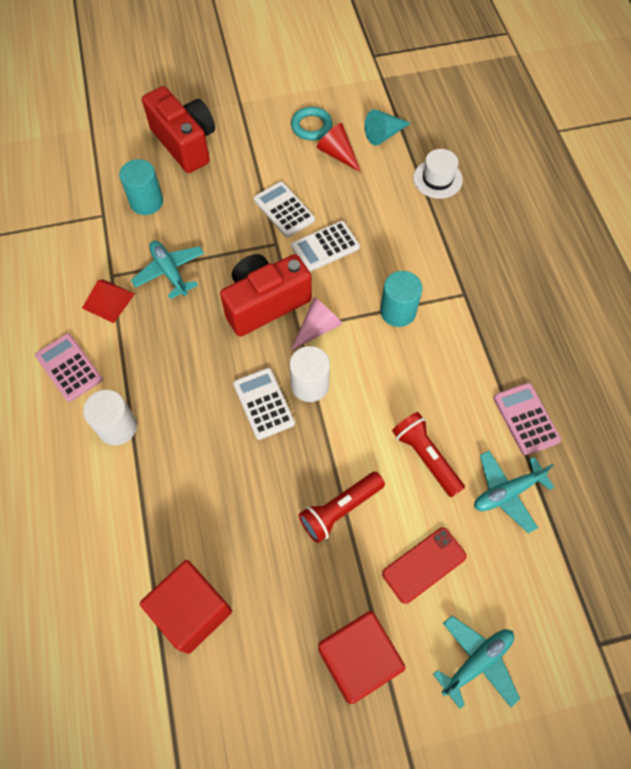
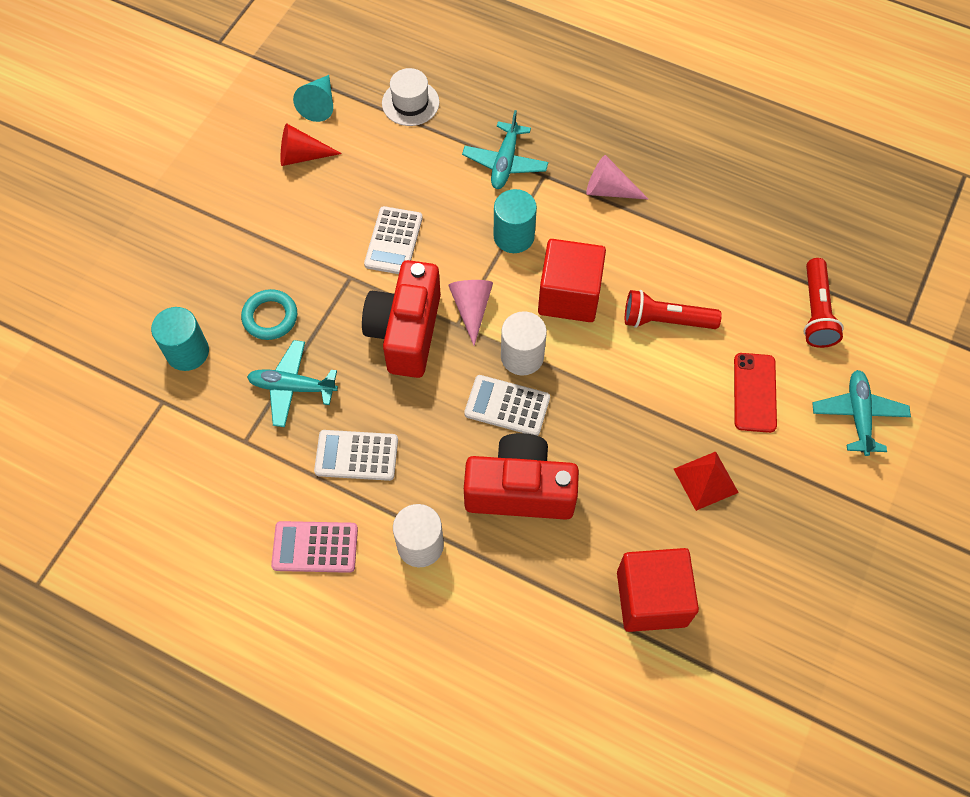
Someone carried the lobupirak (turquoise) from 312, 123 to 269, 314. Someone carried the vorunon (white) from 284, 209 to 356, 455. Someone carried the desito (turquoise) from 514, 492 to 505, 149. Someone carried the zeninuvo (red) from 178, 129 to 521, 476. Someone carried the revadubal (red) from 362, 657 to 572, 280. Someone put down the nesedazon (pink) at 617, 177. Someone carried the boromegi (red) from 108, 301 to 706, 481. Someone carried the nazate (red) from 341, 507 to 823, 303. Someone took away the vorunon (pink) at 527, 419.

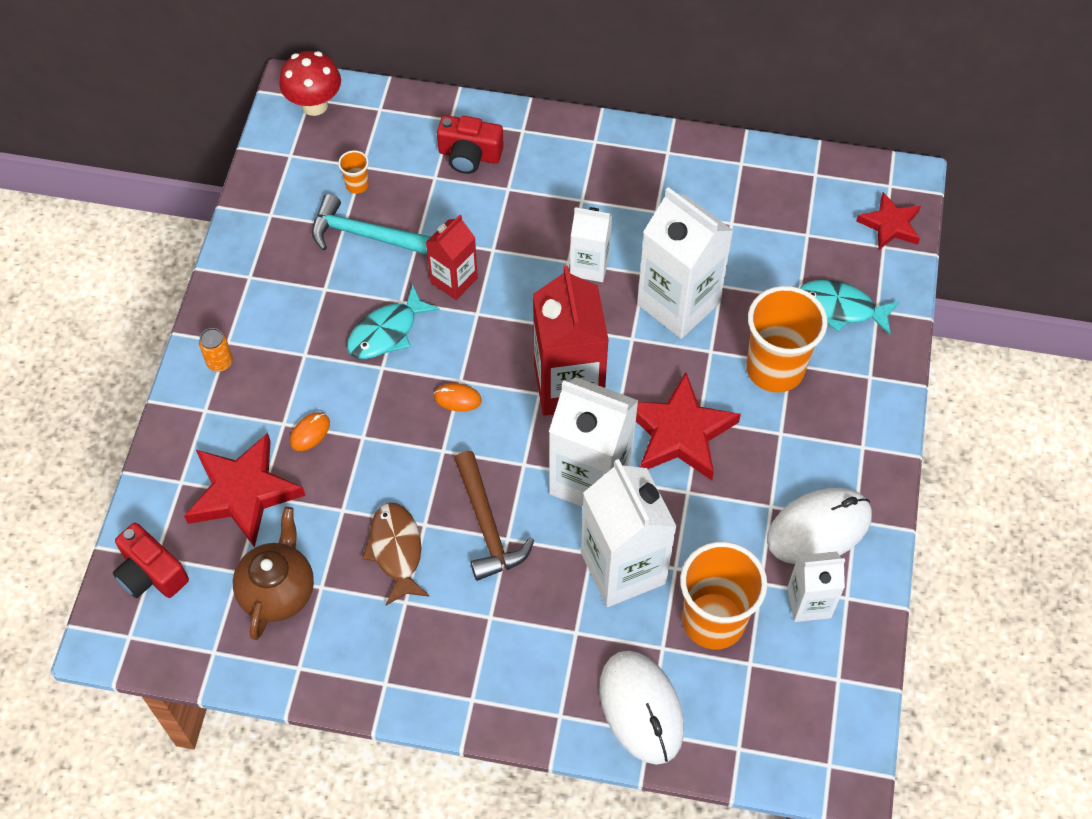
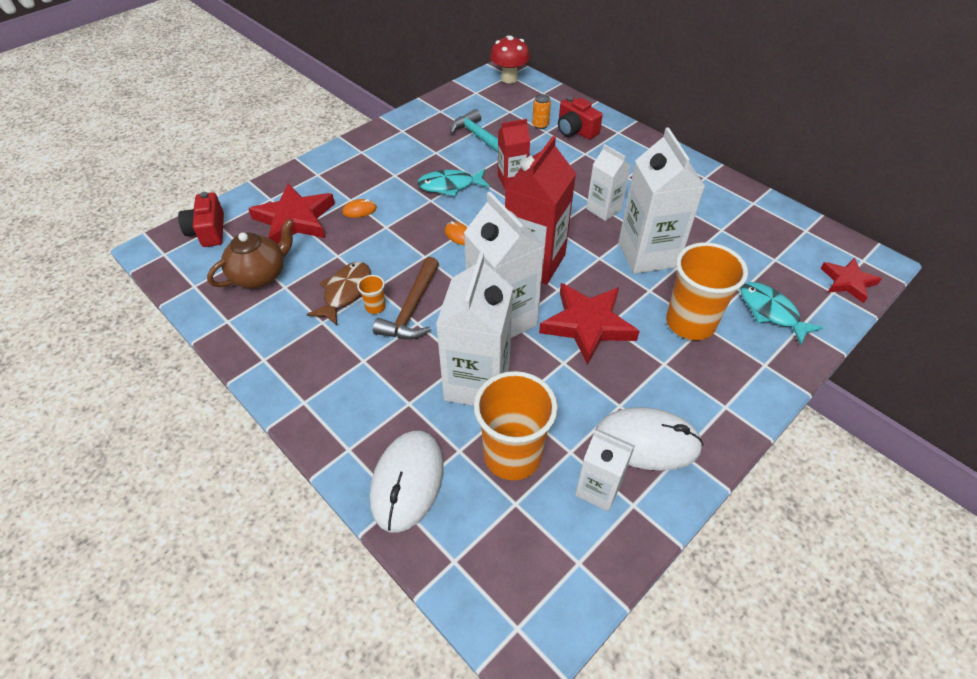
Someone carried the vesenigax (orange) from 353, 172 to 371, 294. Someone carried the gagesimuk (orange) from 216, 350 to 541, 111.

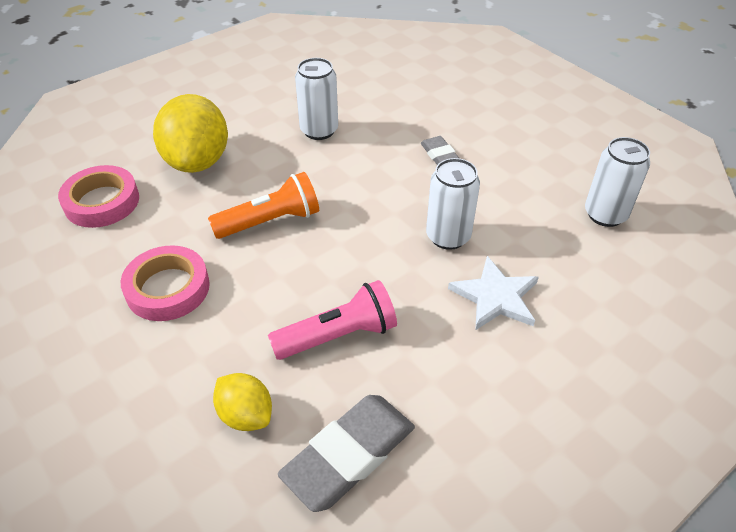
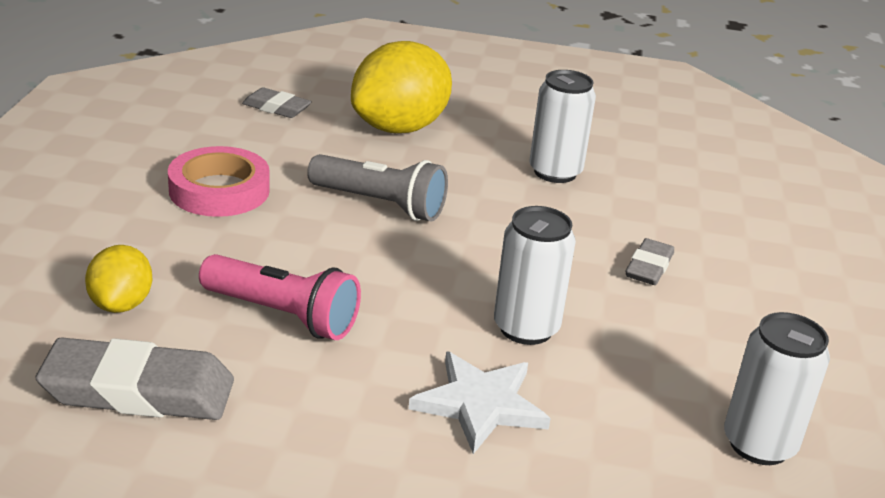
Someone swapped the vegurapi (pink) at 98, 196 for the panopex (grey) at 277, 102. Someone repainted the nazate (orange) at 263, 205, which became the nazate (grey) at 377, 188.

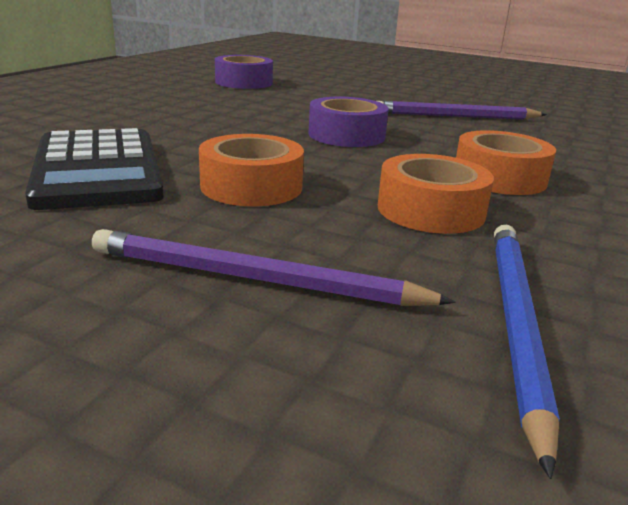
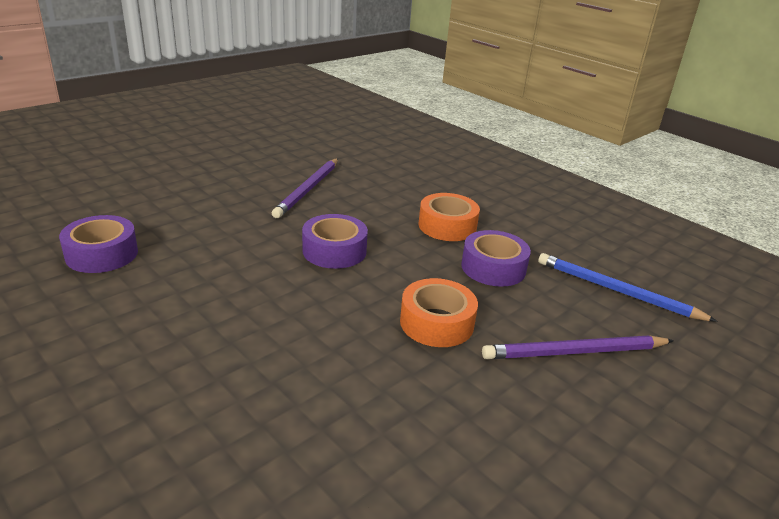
Someone repainted the vegurapi (orange) at 436, 194, which became the vegurapi (purple) at 496, 258. Someone rotated the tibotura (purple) at 273, 267 by 45 degrees clockwise. Someone took away the vorunon (black) at 94, 169.

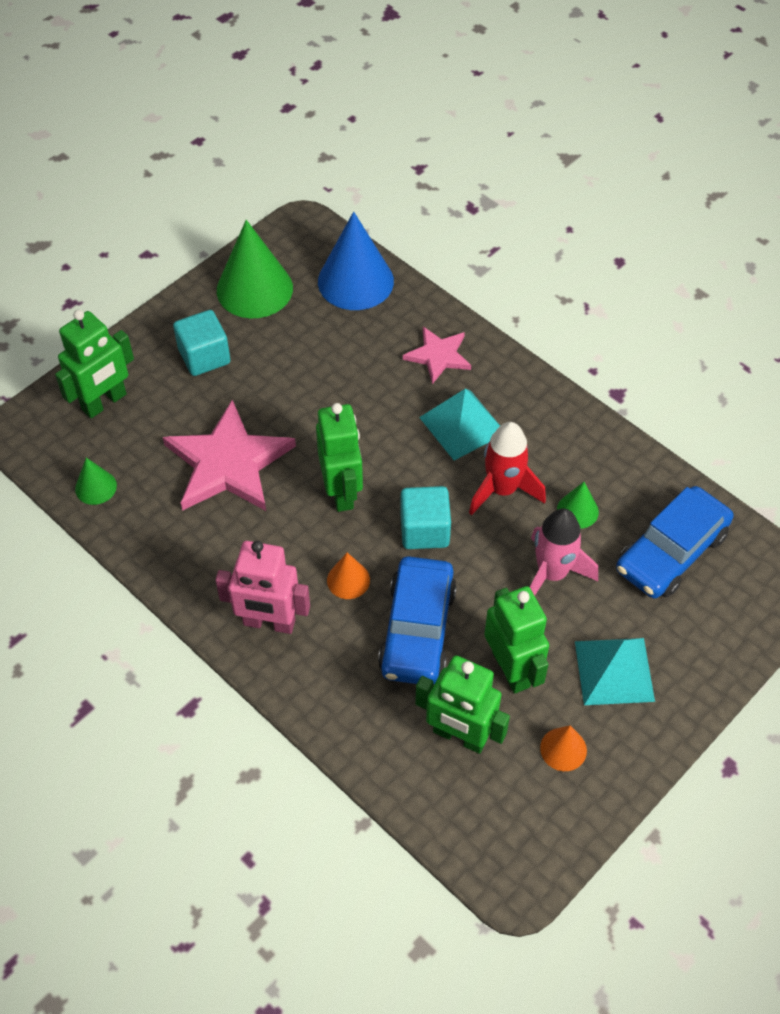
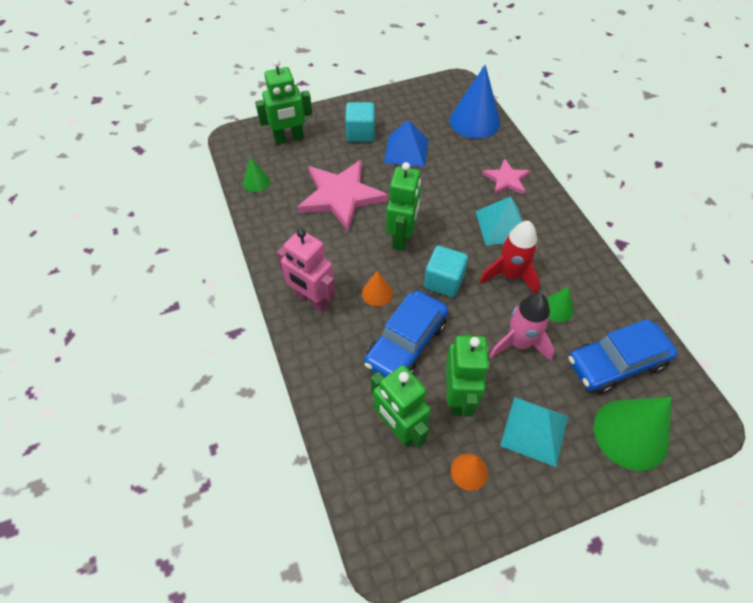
Someone put down the boromegi (blue) at 406, 143. Someone carried the nesedazon (green) from 255, 269 to 633, 434.

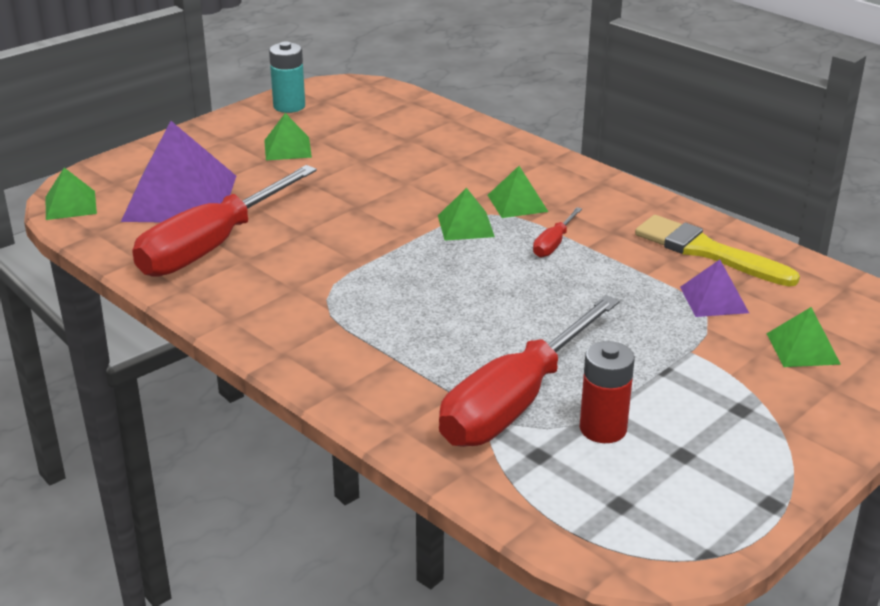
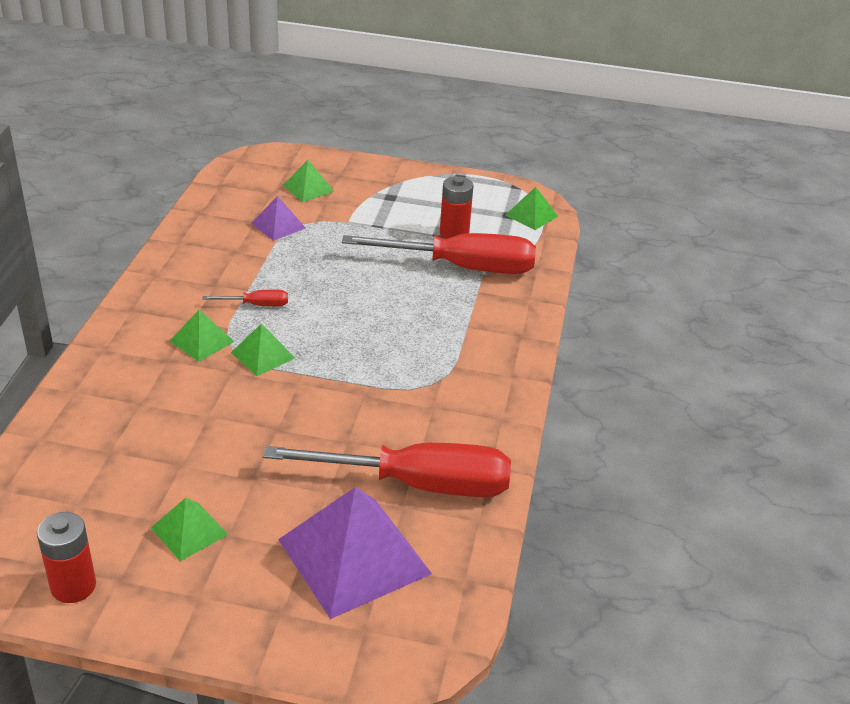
Someone repainted the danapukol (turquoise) at 287, 77, which became the danapukol (red) at 66, 557. Someone carried the boromegi (green) from 71, 194 to 531, 208. Someone took away the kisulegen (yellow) at 717, 250.

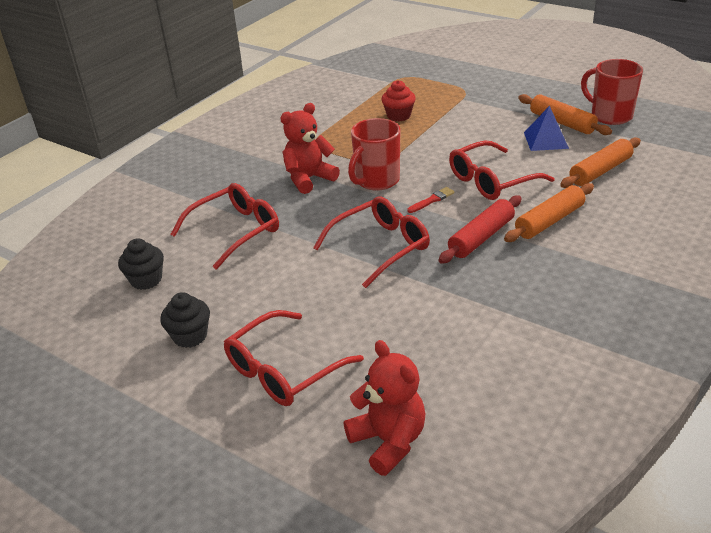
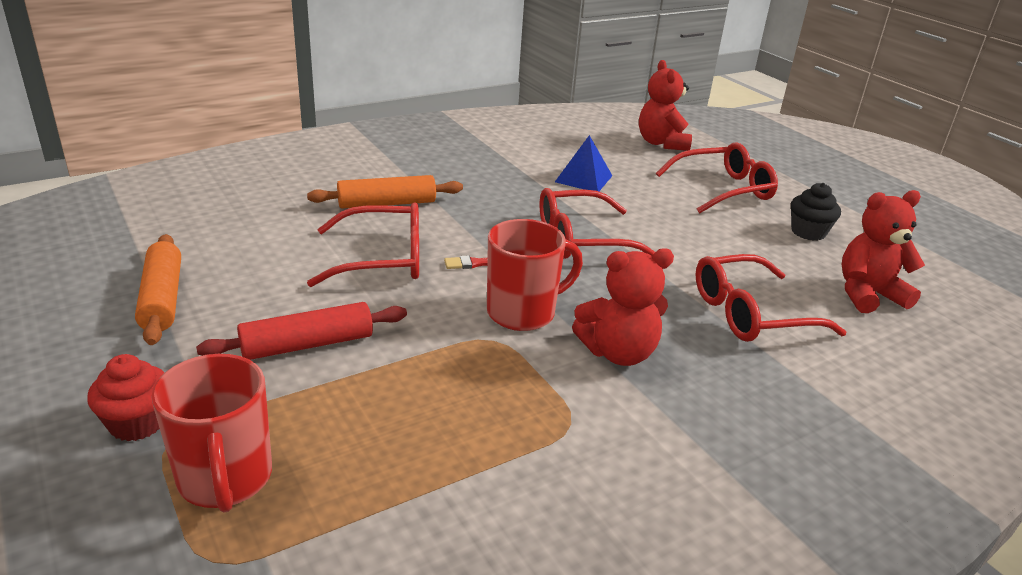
Someone carried the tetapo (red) from 399, 100 to 126, 397. Someone carried the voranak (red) from 612, 92 to 211, 433. Someone carried the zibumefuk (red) from 480, 229 to 301, 331. Someone carried the boromegi (blue) from 546, 128 to 583, 163. Someone swapped the tetapo (black) at 141, 264 for the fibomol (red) at 883, 251. Someone took away the zibumefuk (orange) at 600, 163.

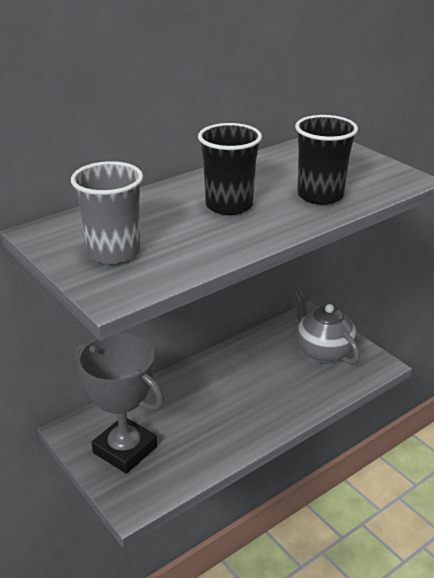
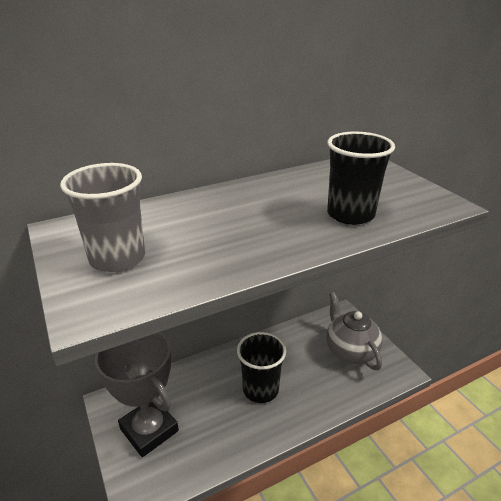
Someone carried the vesenigax (black) from 230, 169 to 261, 367.

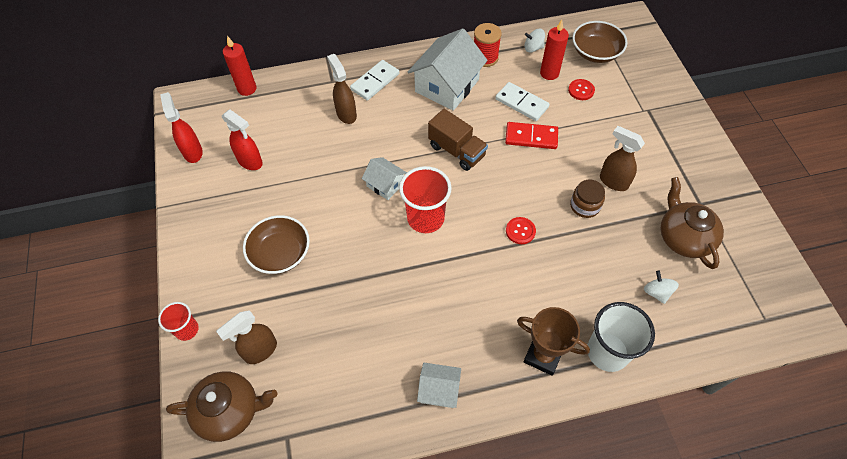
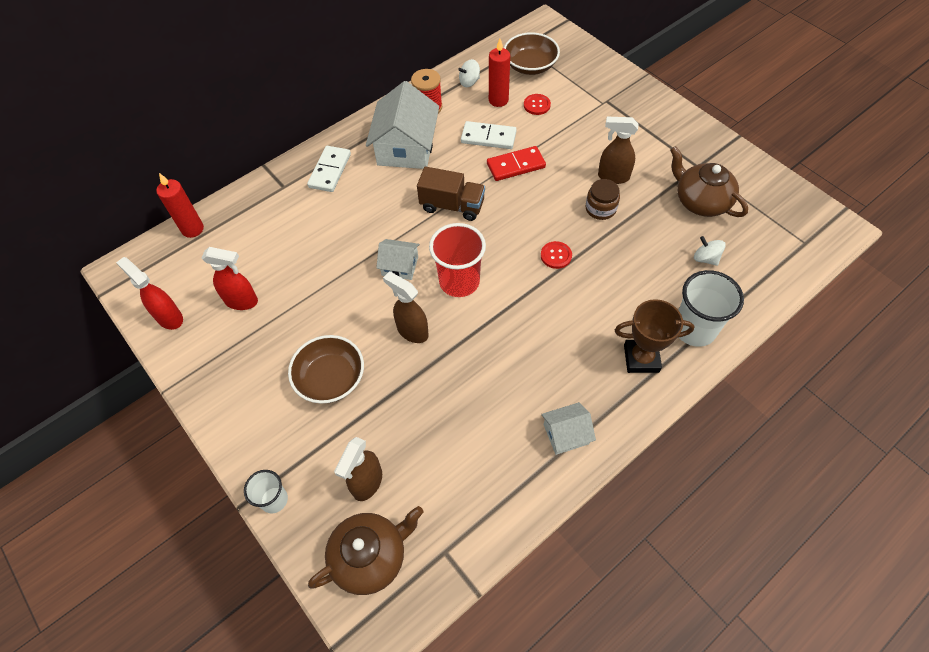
Someone repainted the vesenigax (red) at 178, 321, which became the vesenigax (white) at 266, 492. Someone carried the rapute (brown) from 342, 89 to 406, 307.

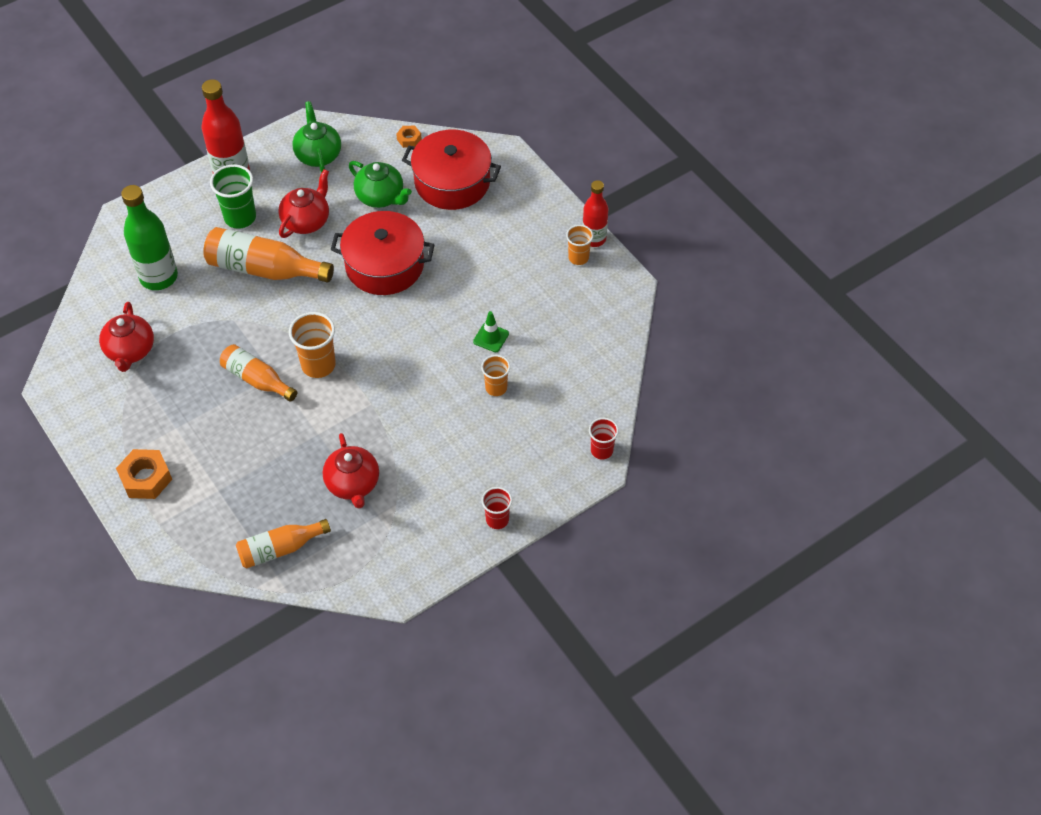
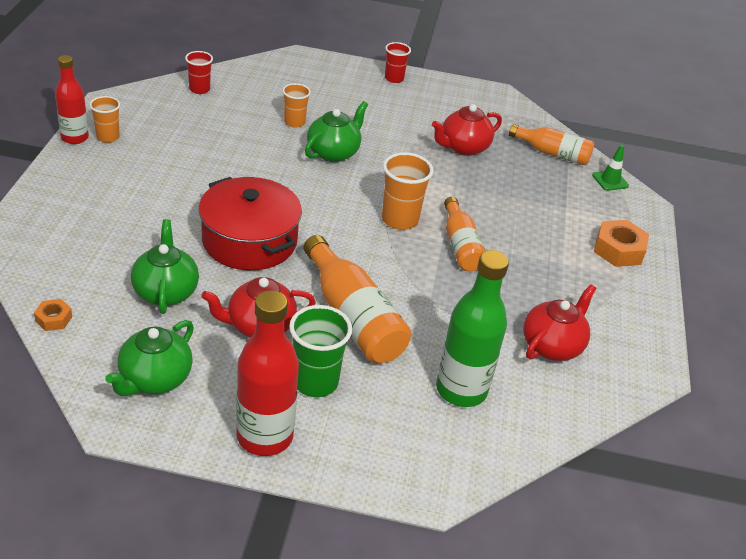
Someone carried the vesenigax (red) from 604, 438 to 199, 72. Someone put down the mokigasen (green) at 336, 131. Someone rotated the mokigasen (red) at 350, 471 by 150 degrees counterclockwise. Someone carried the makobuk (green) from 491, 331 to 610, 168. Someone took away the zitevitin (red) at 451, 170.

